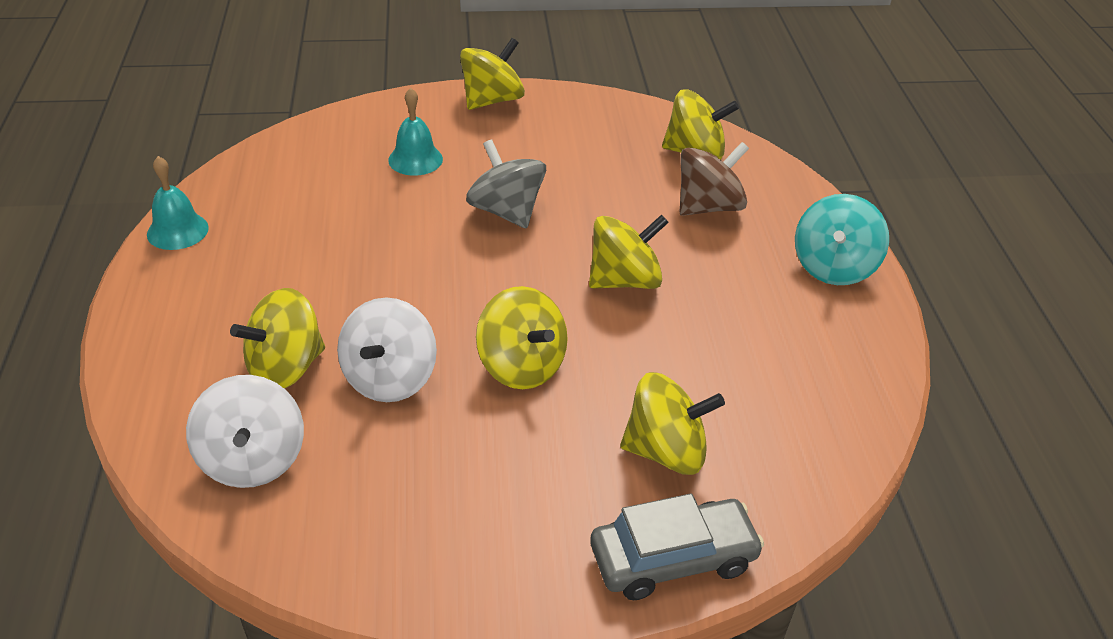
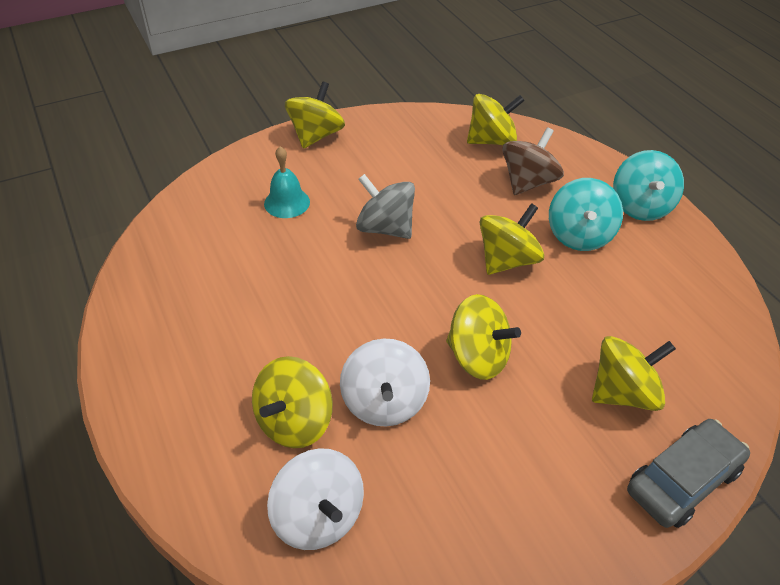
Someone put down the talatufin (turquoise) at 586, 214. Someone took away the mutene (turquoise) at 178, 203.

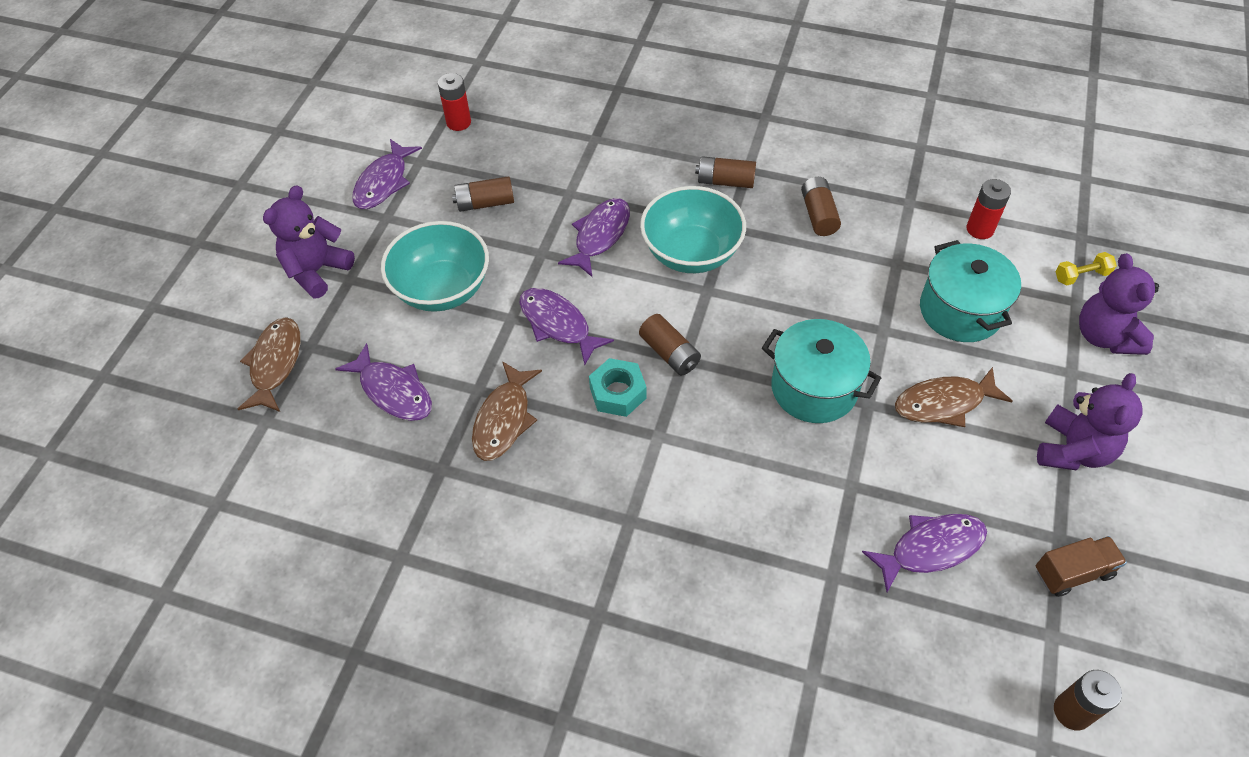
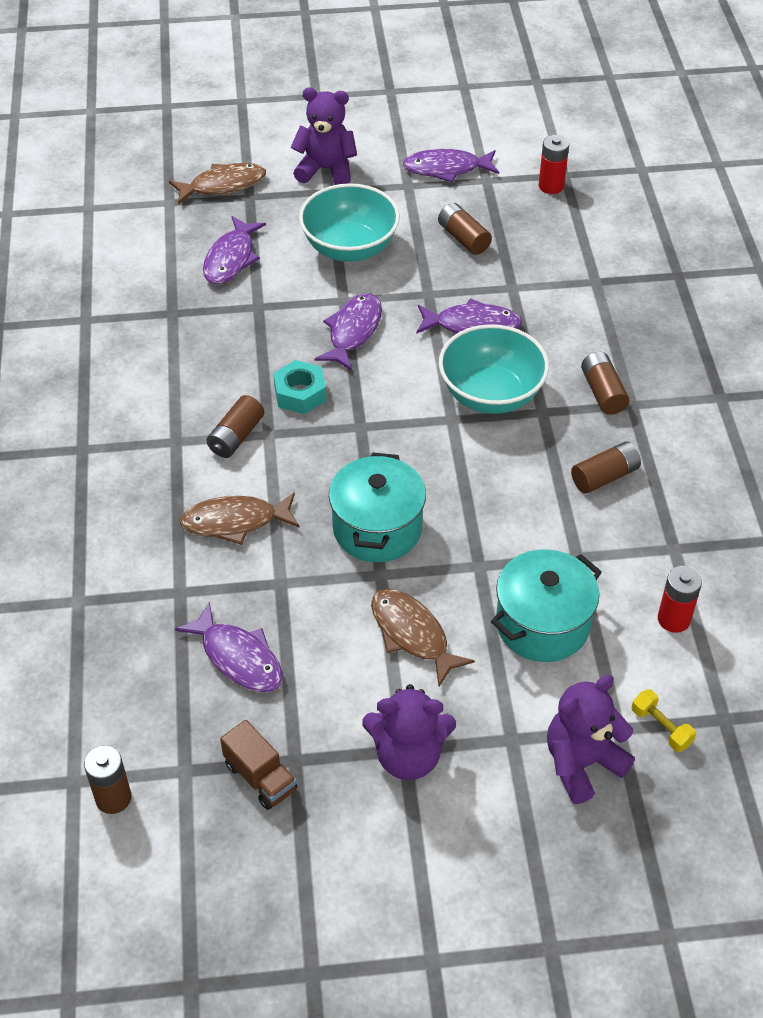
Someone carried the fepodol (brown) from 507, 411 to 240, 518. Someone carried the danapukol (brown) from 670, 344 to 235, 426.

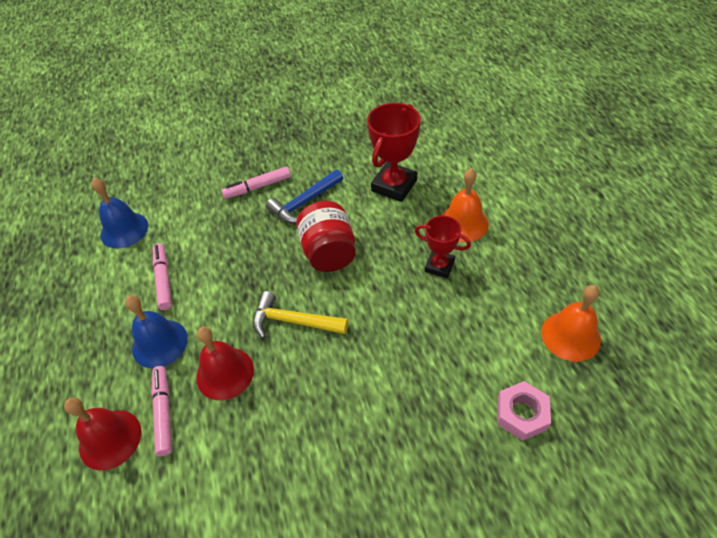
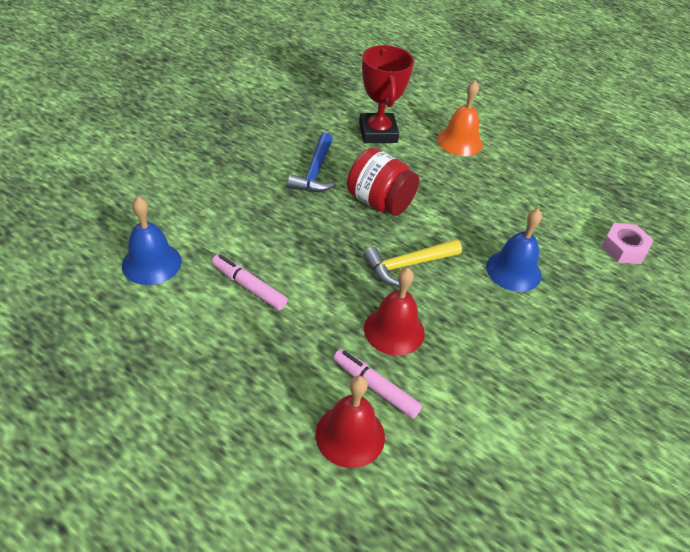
Someone carried the mutene (blue) from 156, 331 to 514, 250. Someone took away the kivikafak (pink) at 256, 183. Someone took away the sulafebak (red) at 443, 247. Someone took away the mutene (orange) at 571, 323.

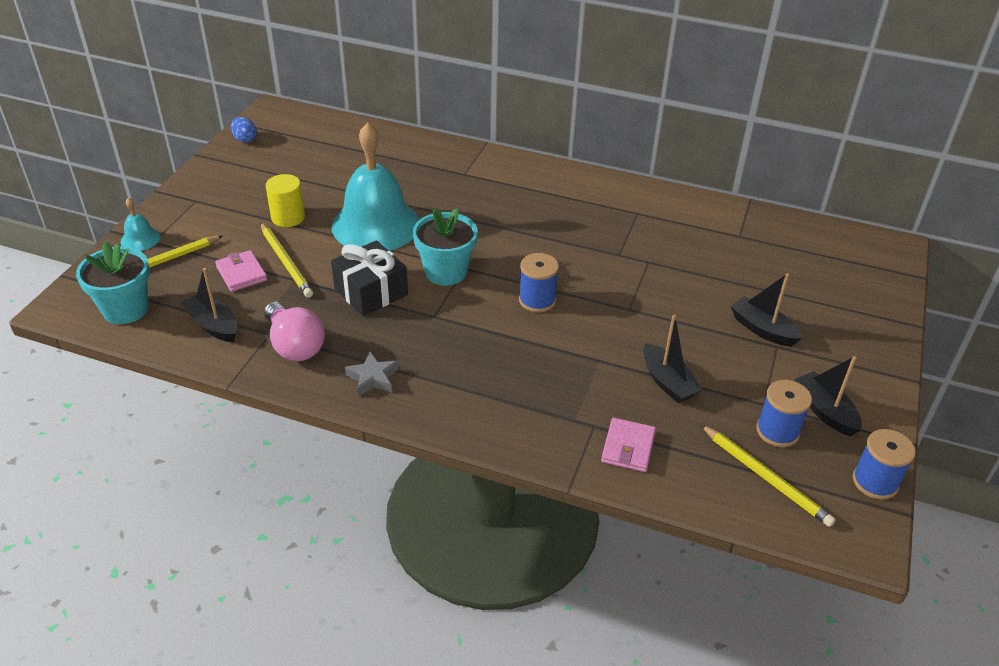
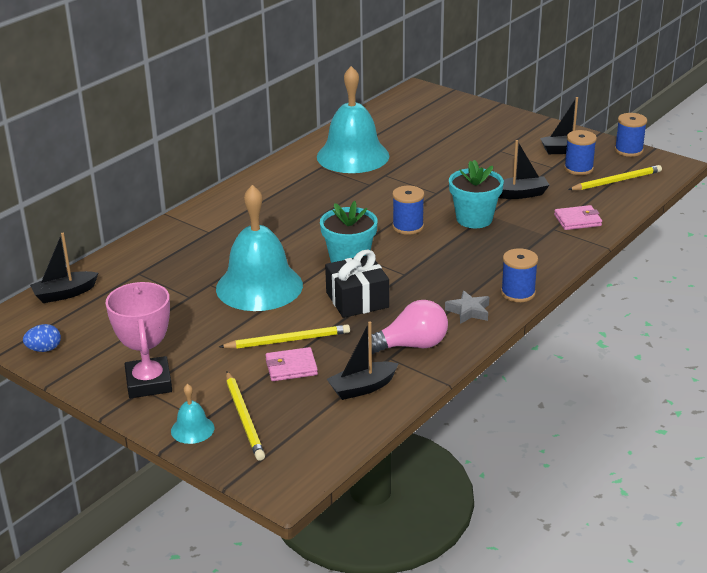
Someone carried the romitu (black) from 766, 310 to 64, 268. Someone put down the sulafebak (pink) at 138, 340. Someone put down the mutene (turquoise) at 353, 119. Someone carried the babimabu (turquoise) from 113, 283 to 476, 194. Someone put down the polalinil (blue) at 519, 275. Someone rotated the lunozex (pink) at 628, 445 by 45 degrees counterclockwise. Someone took away the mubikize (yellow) at 285, 200.

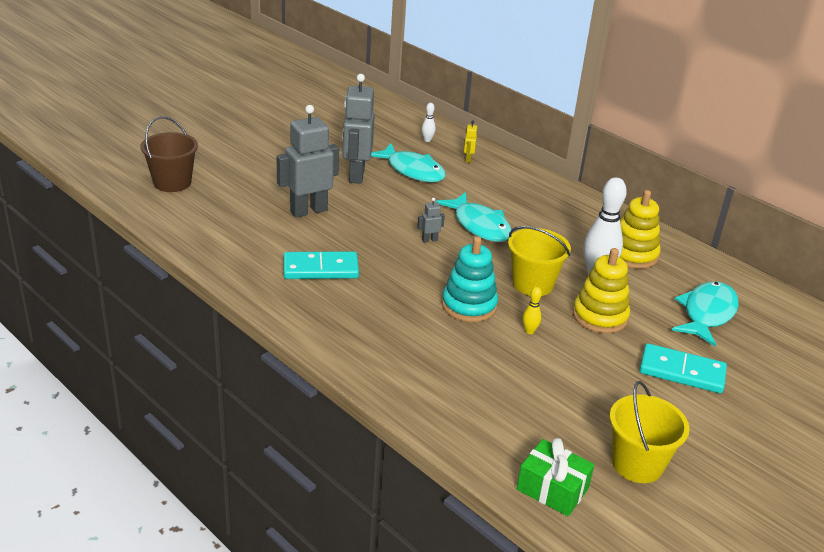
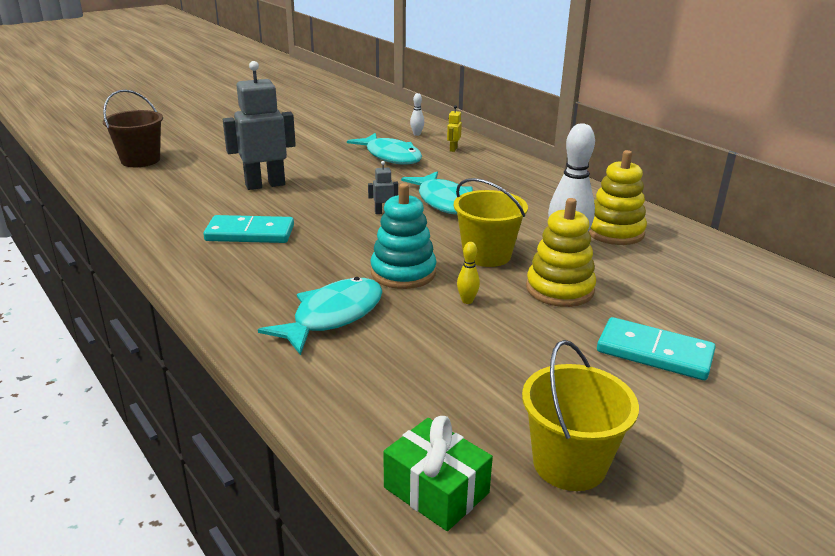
Someone carried the fepodol (turquoise) from 705, 313 to 320, 316. Someone took away the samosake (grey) at 358, 129.

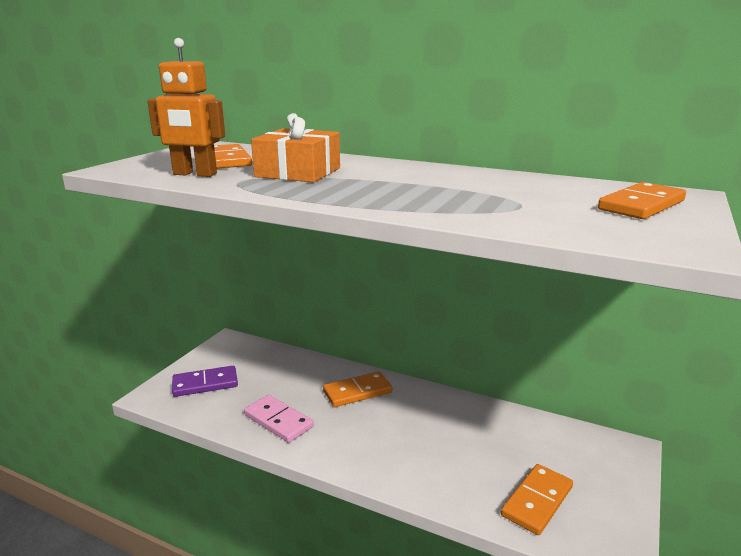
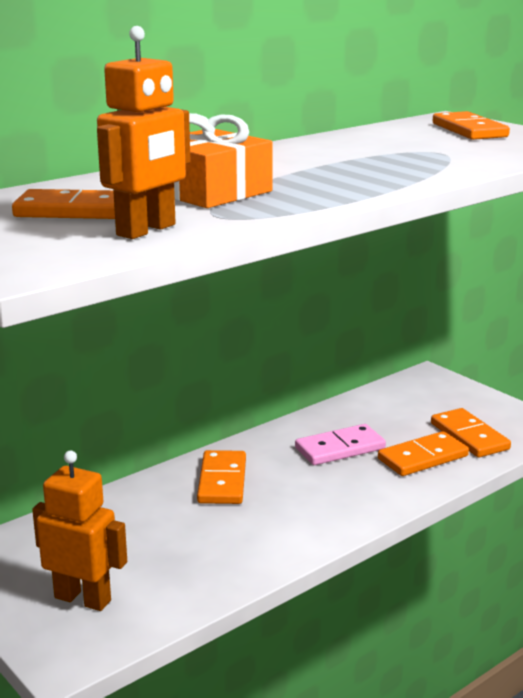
Someone swapped the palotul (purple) at 205, 381 for the samosake (orange) at 79, 531. Someone carried the palotul (pink) from 279, 419 to 340, 444. Someone put down the palotul (orange) at 423, 453.

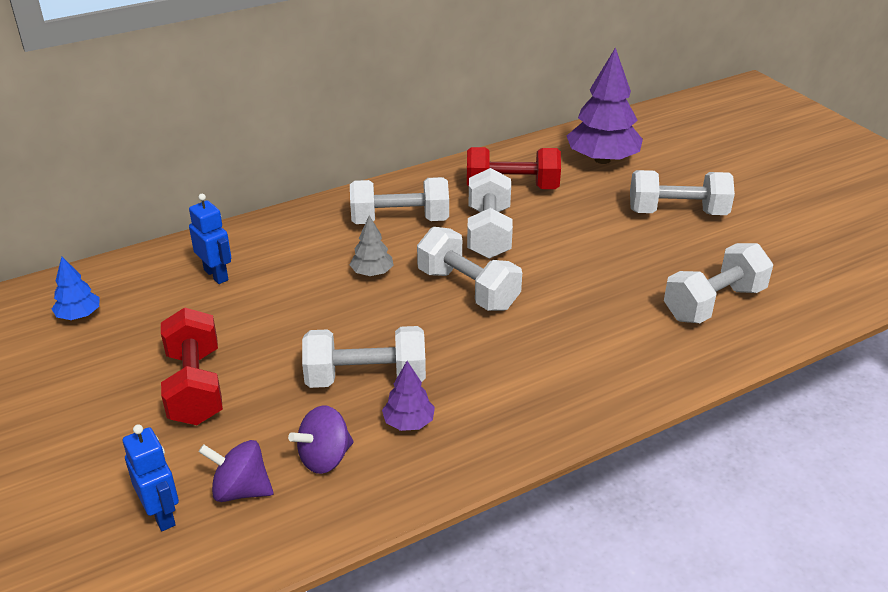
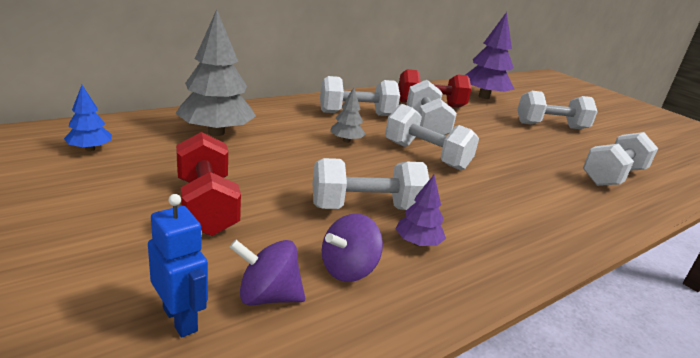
Someone swapped the samosake (blue) at 210, 239 for the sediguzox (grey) at 215, 72.

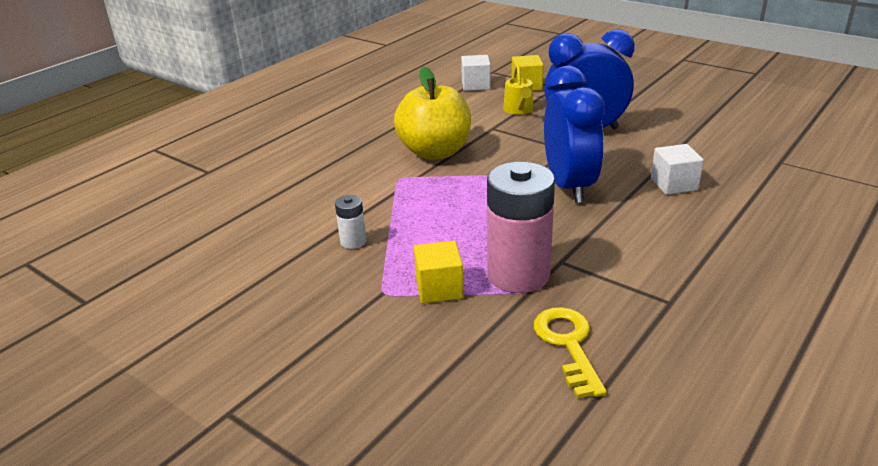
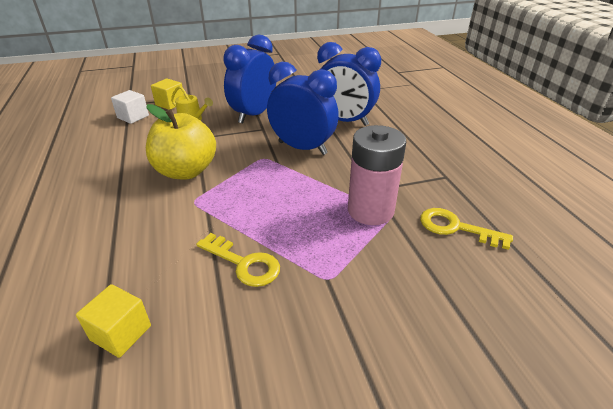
Someone carried the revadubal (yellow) from 439, 272 to 113, 321. Someone swapped the danapukol (white) at 350, 222 for the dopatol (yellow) at 238, 260. Someone swapped the revadubal (white) at 677, 169 for the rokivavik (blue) at 349, 84.

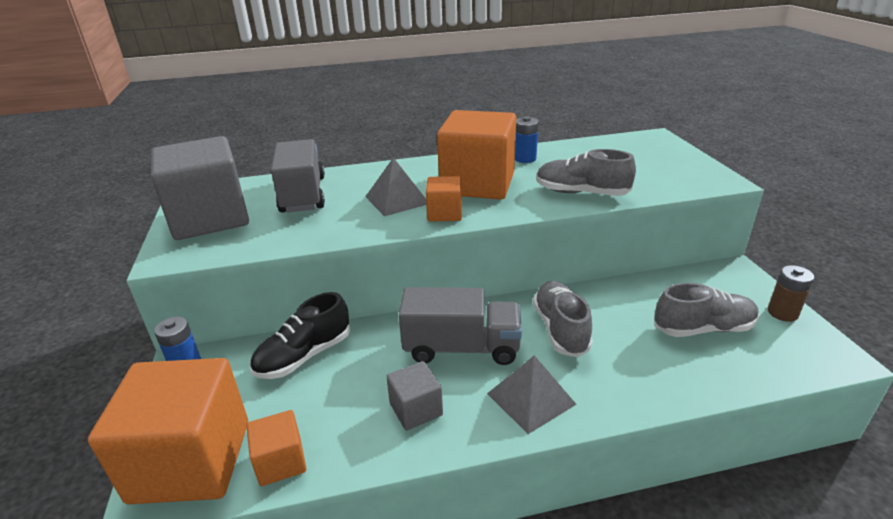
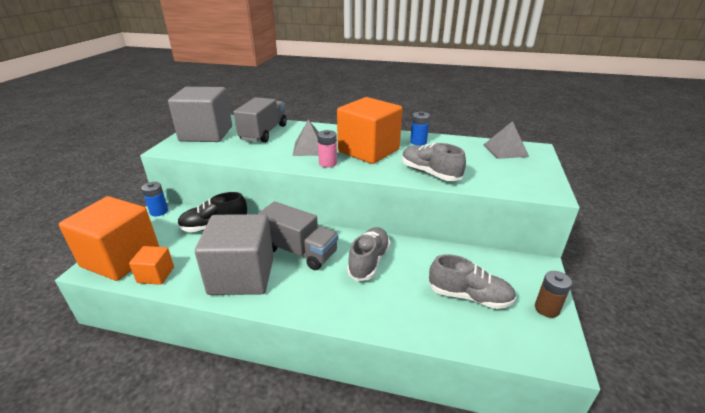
Someone scaled the revadubal (grey) at 414, 395 by 2.12. Someone swapped the revadubal (orange) at 444, 198 for the danapukol (pink) at 327, 149. Someone carried the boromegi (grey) from 531, 394 to 506, 140.

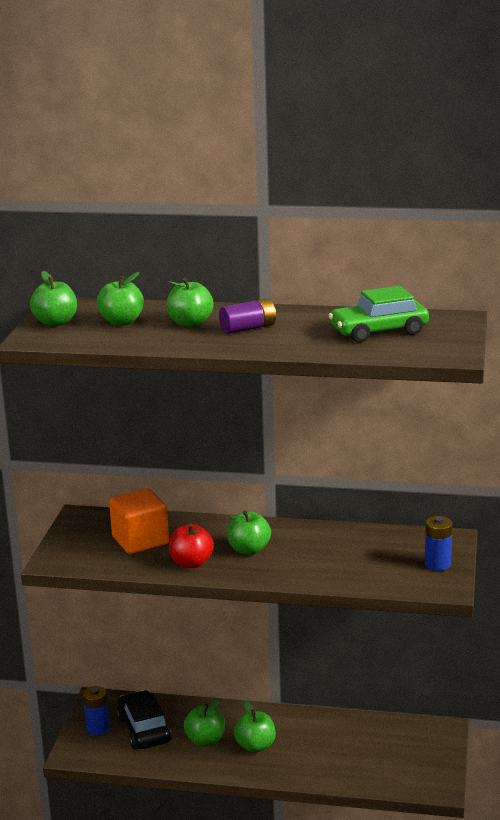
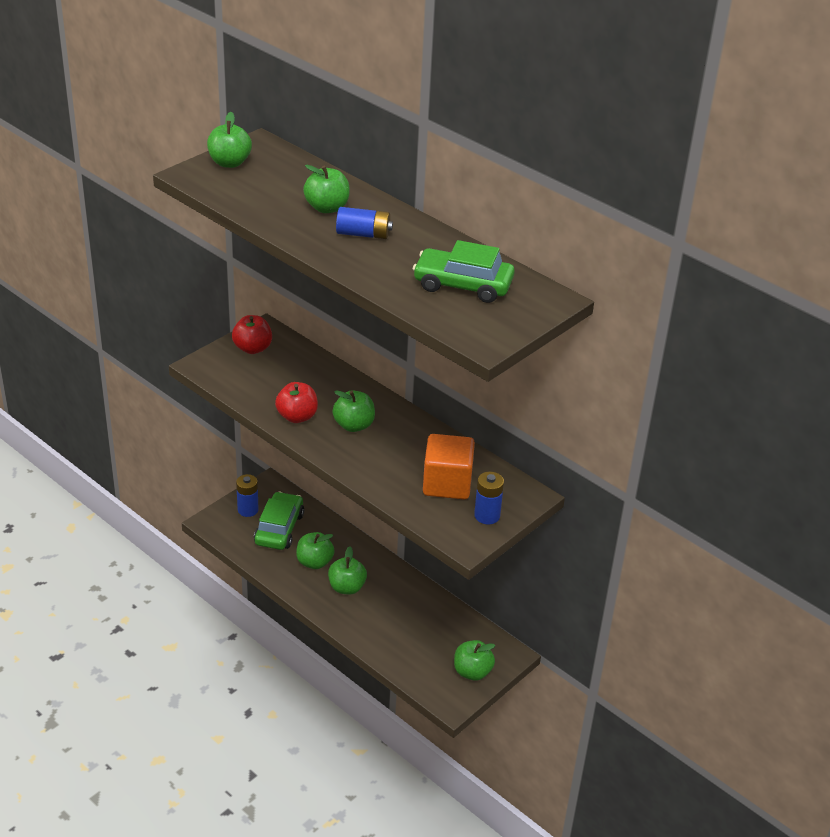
Someone put down the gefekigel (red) at 252, 334. Someone repainted the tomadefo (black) at 144, 720, which became the tomadefo (green) at 279, 520. Someone repainted the danapukol (purple) at 247, 316, which became the danapukol (blue) at 364, 223. Someone carried the revadubal (orange) from 139, 521 to 449, 467. Someone carried the gefekigel (green) from 120, 299 to 475, 660.

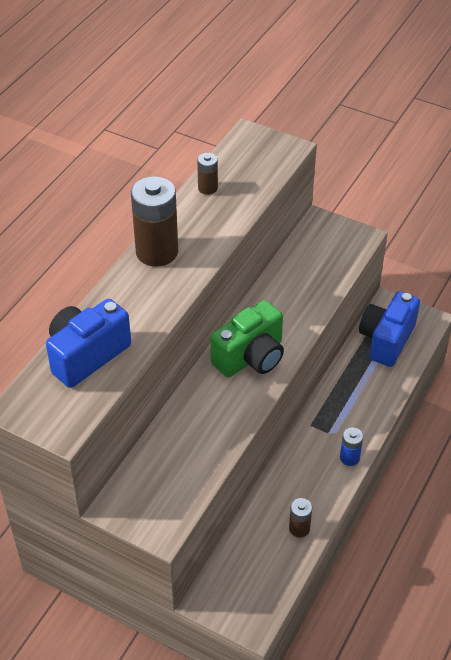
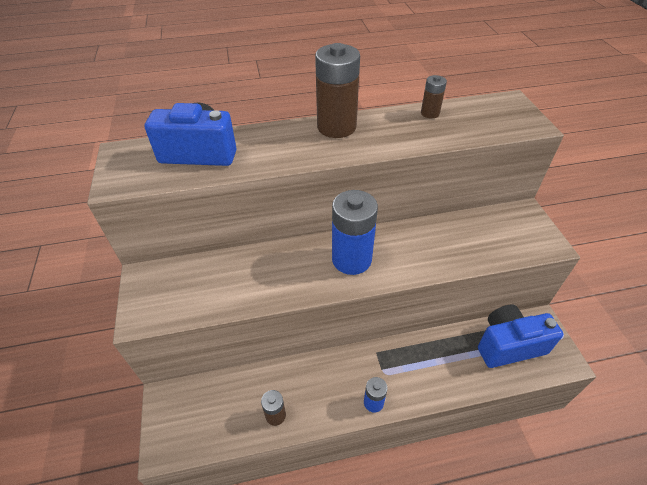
Someone swapped the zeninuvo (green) at 247, 338 for the danapukol (blue) at 355, 232.

